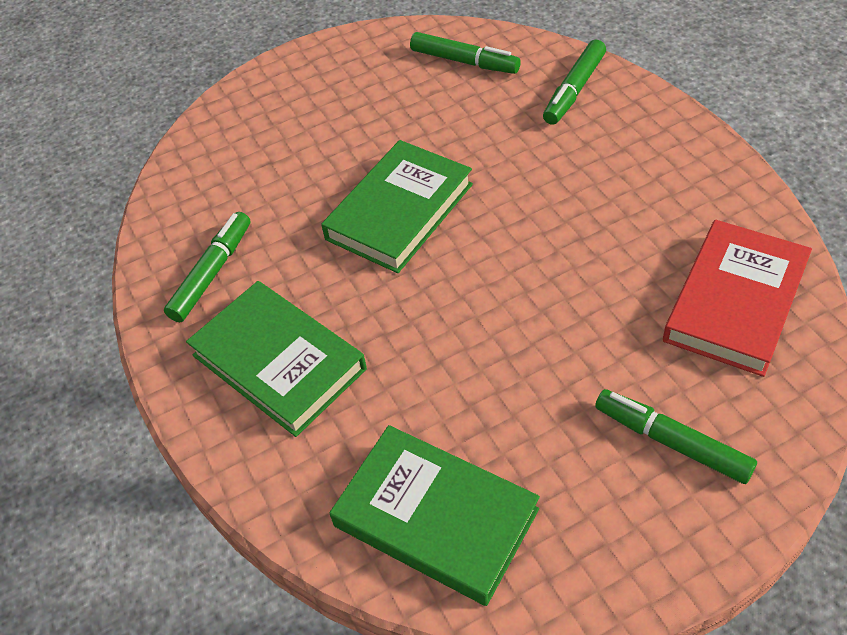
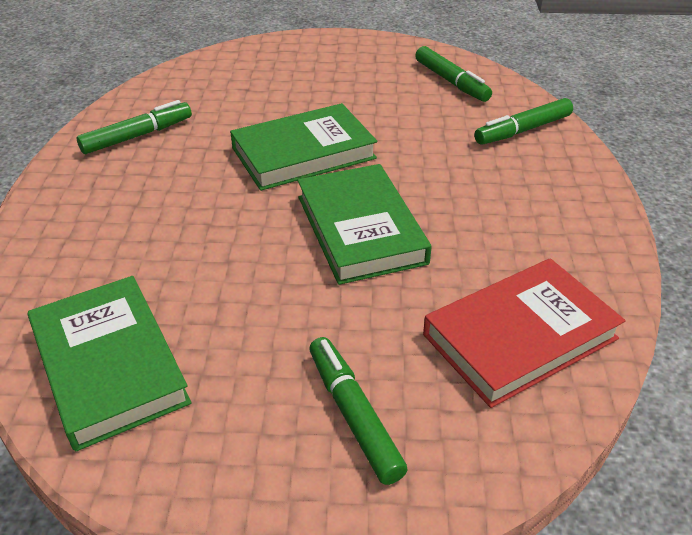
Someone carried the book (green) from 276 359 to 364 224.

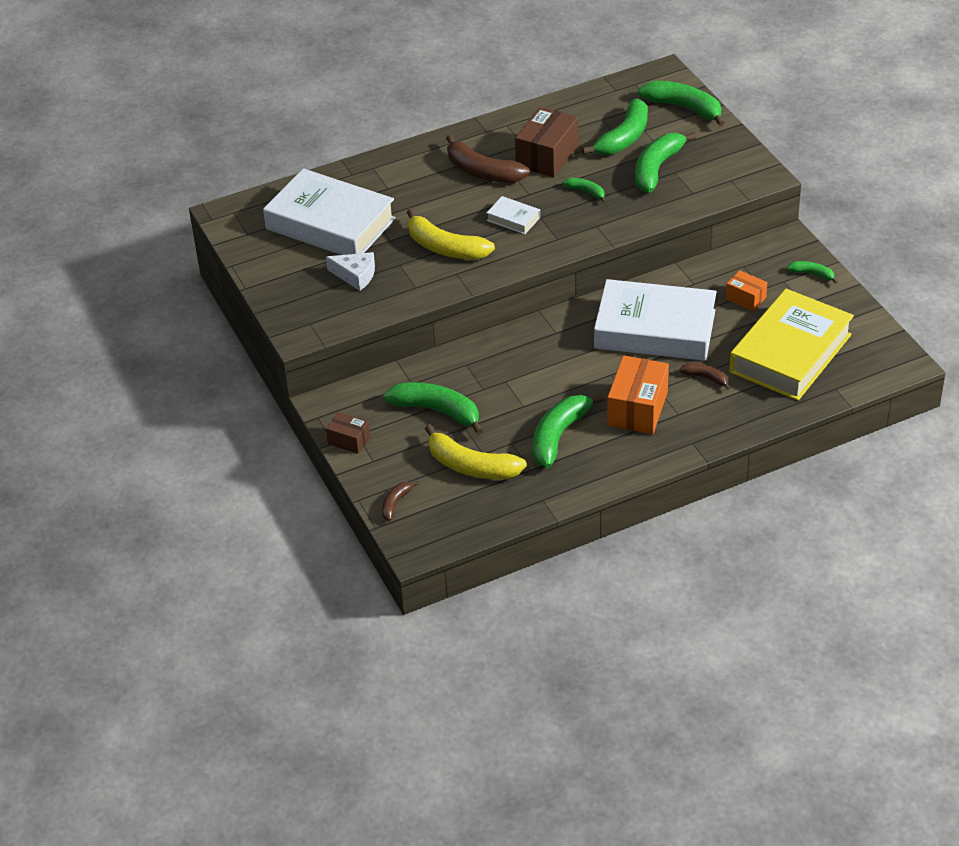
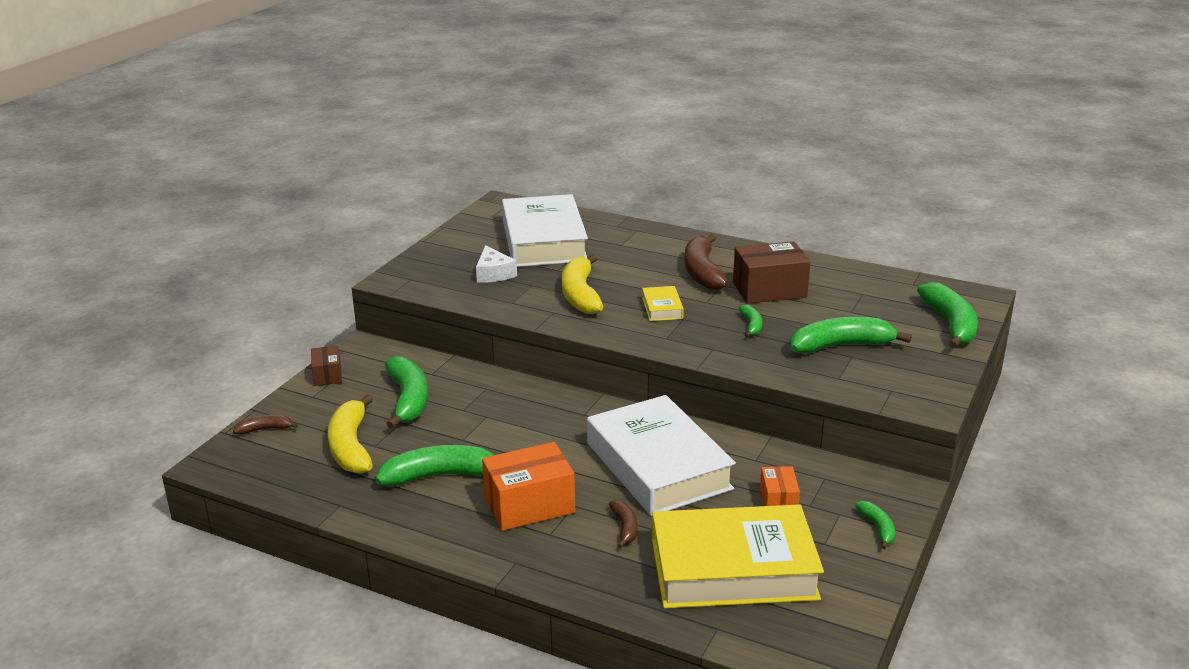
Someone took away the banana (green) at 615 127.
Someone repainted the book (white) at 513 215, which became the book (yellow) at 663 303.

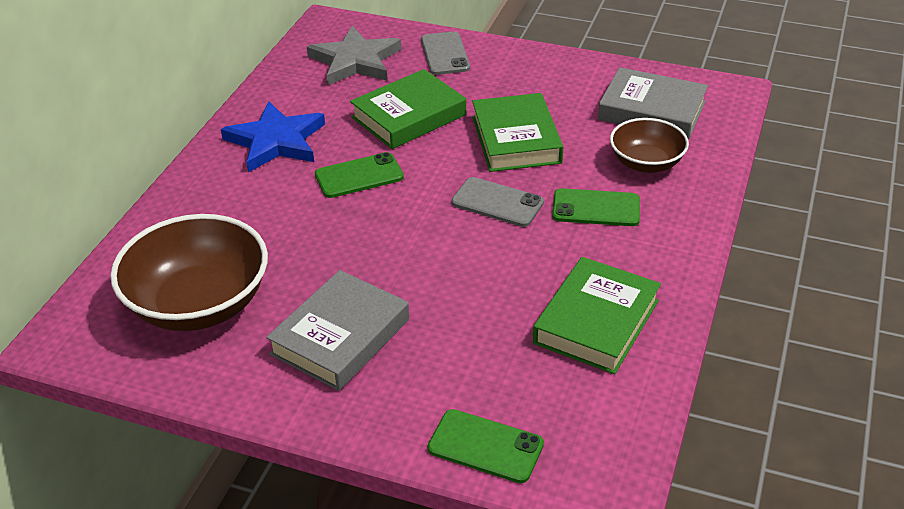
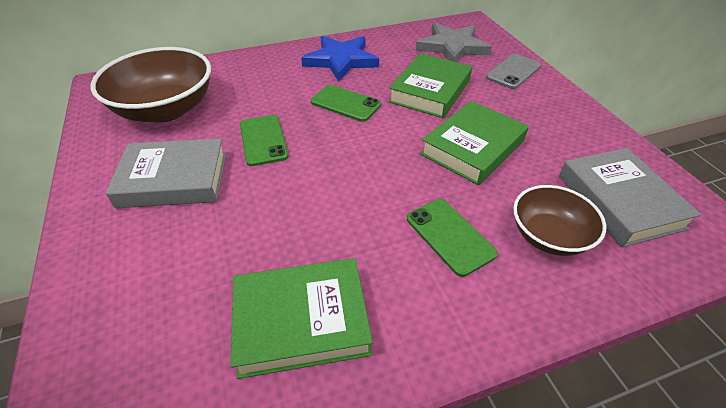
Someone rotated the book (green) at 408 109 by 75 degrees counterclockwise.
Someone took away the phone (grey) at 497 202.
Someone carried the phone (green) from 486 446 to 264 140.

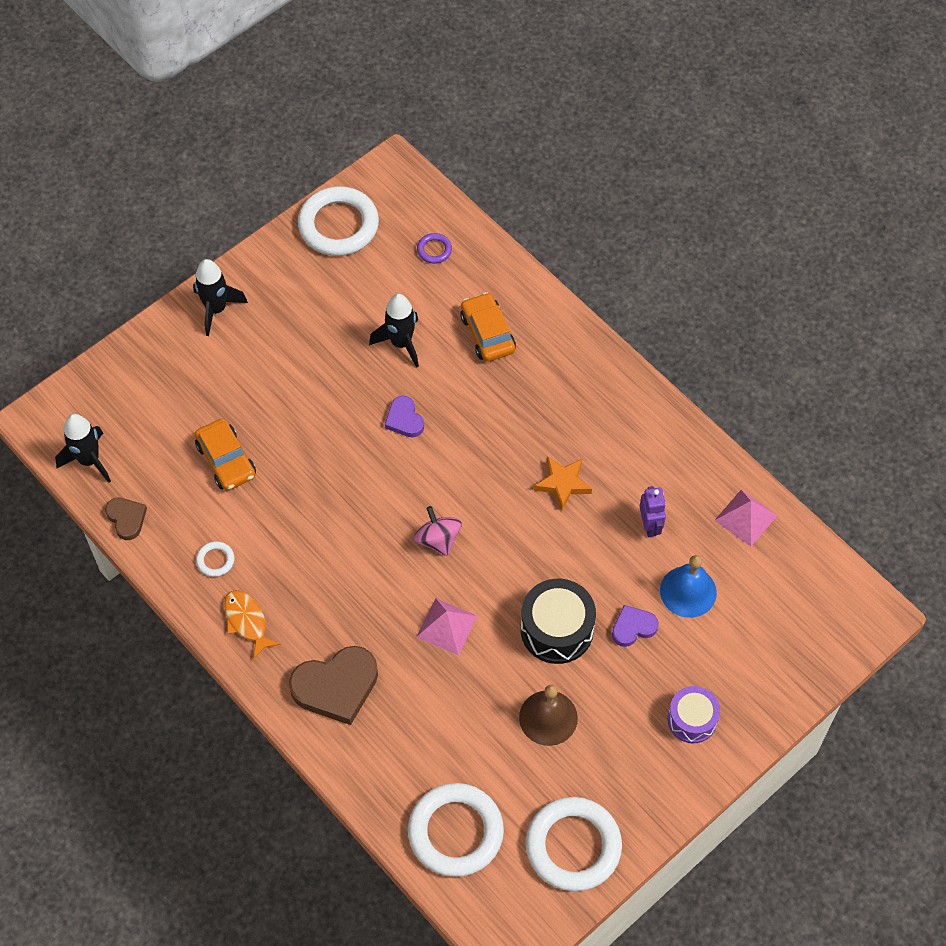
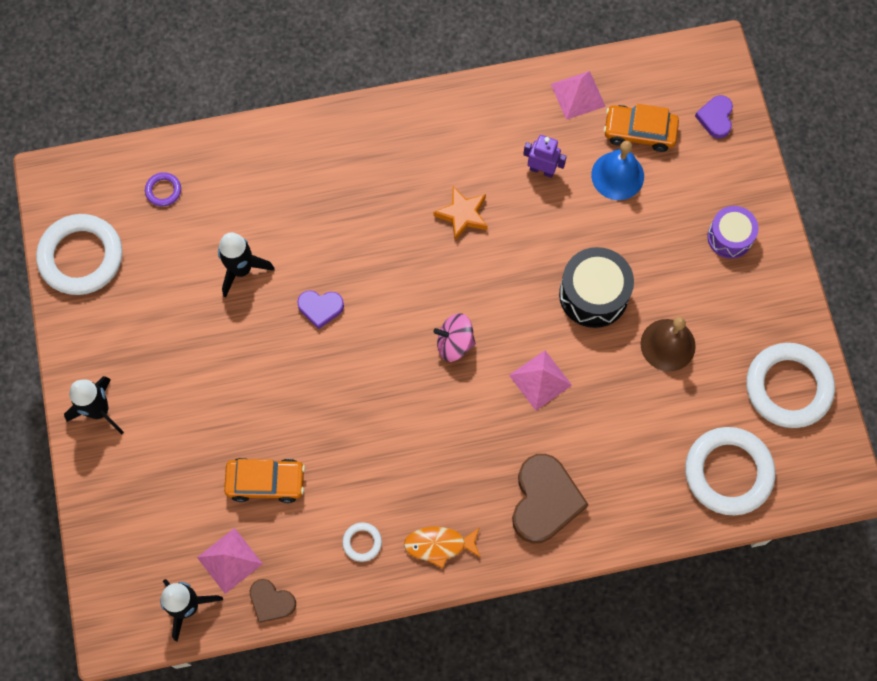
Someone carried the car (orange) from 488 327 to 641 128.
Someone rotated the heart (brown) at 126 519 by 150 degrees counterclockwise.
Someone carried the heart (purple) from 635 626 to 714 117.
Someone put down the pyramid (pink) at 230 561.

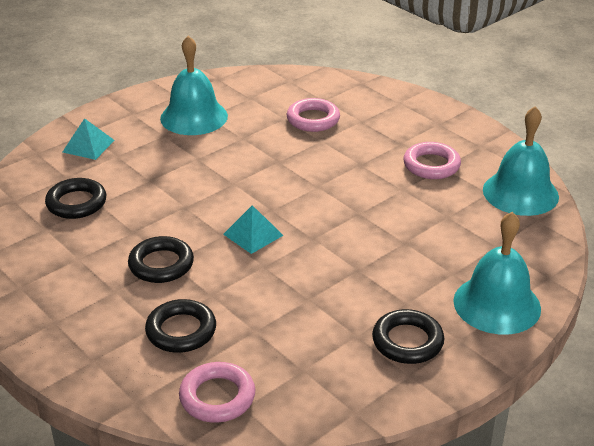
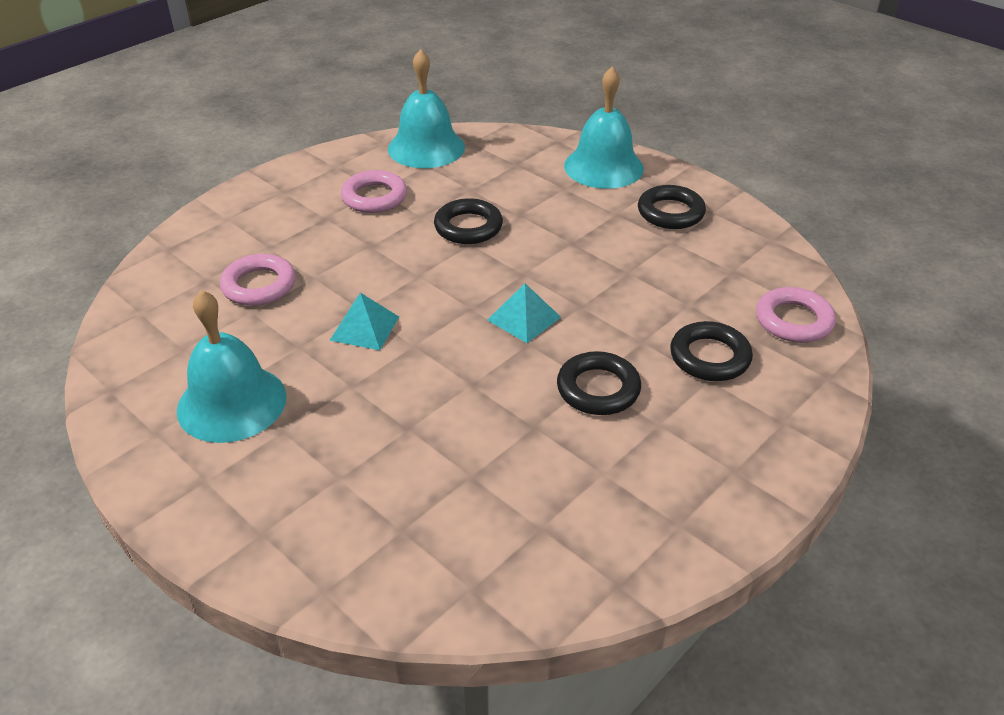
Someone carried the pyramid (turquoise) from 89 139 to 364 321.
Someone carried the ring (black) from 75 198 to 468 221.

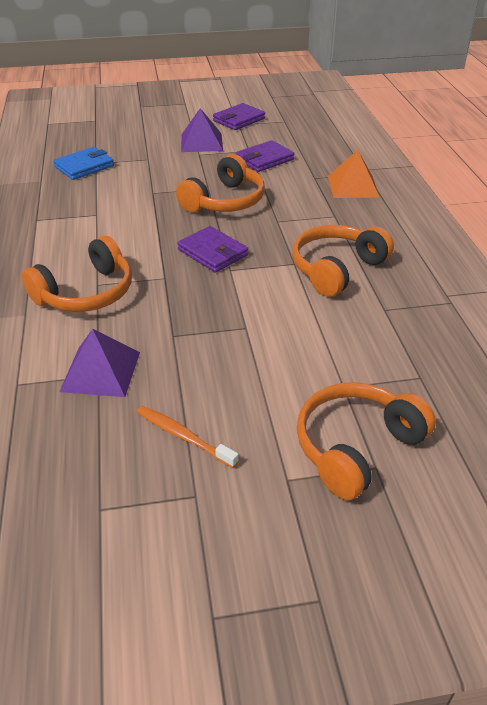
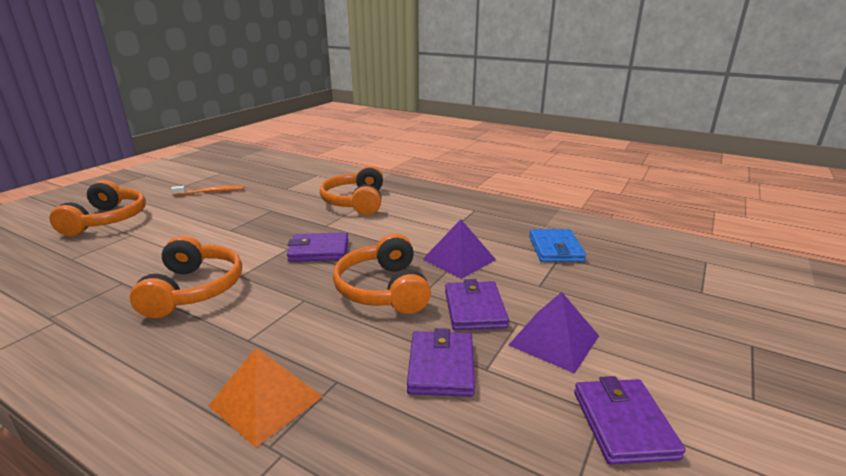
Someone carried the pyramid (purple) from 100 363 to 459 249.
Someone put down the wallet (purple) at 477 304.

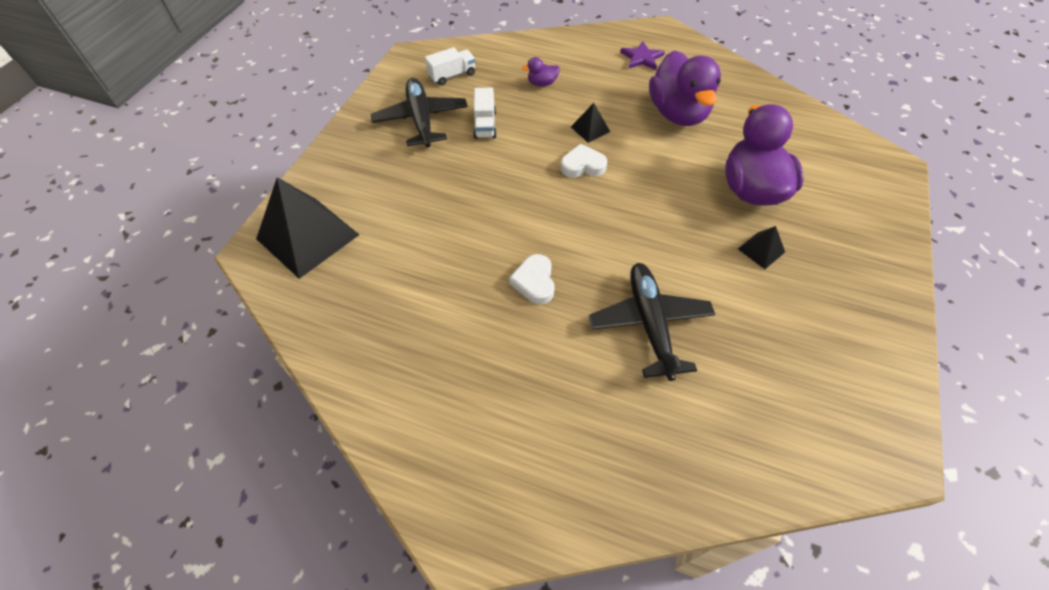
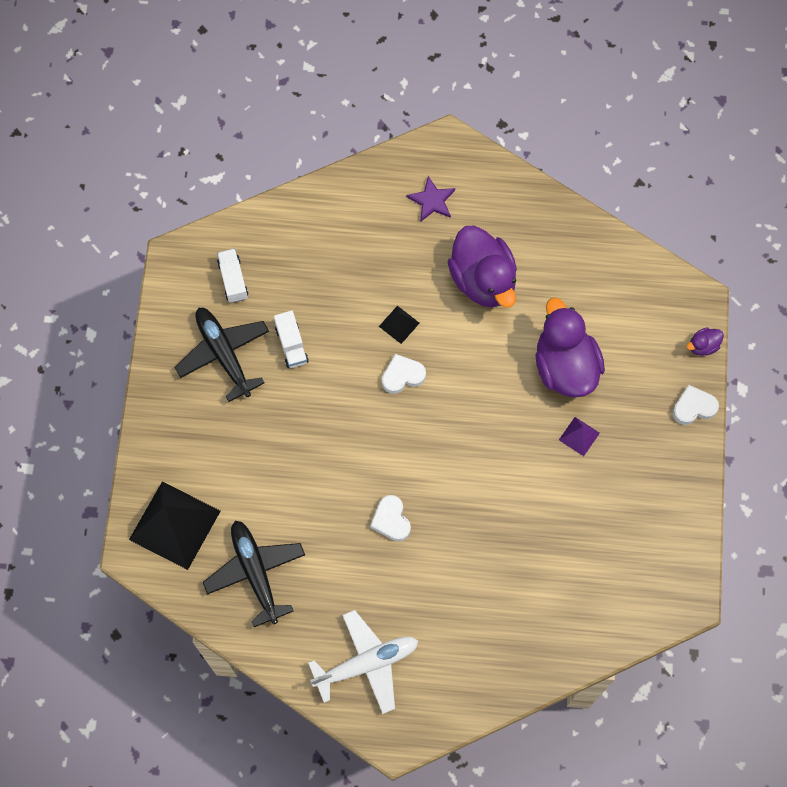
Someone rotated the truck (white) at 450 66 by 60 degrees counterclockwise.
Someone carried the duck (purple) from 541 71 to 705 341.
Someone repainted the pyramid (black) at 761 247, which became the pyramid (purple) at 579 436.
Someone carried the plane (black) from 652 322 to 254 574.
Someone put down the heart (white) at 696 405.
Someone put down the plane (white) at 363 662.

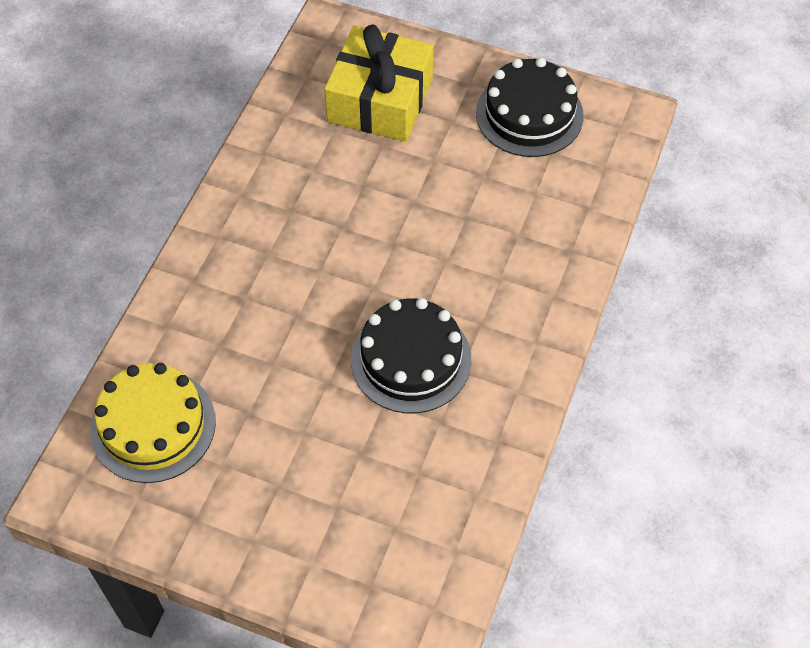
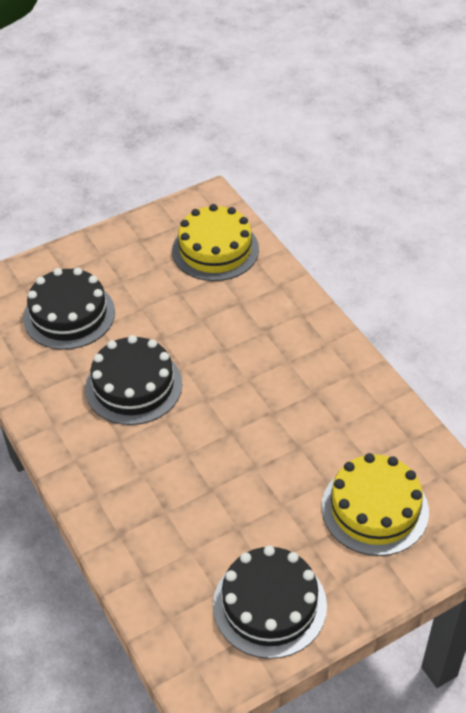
Someone swapped the gift (yellow) at 379 83 for the cake (yellow) at 375 504.
Someone put down the cake (black) at 69 309.

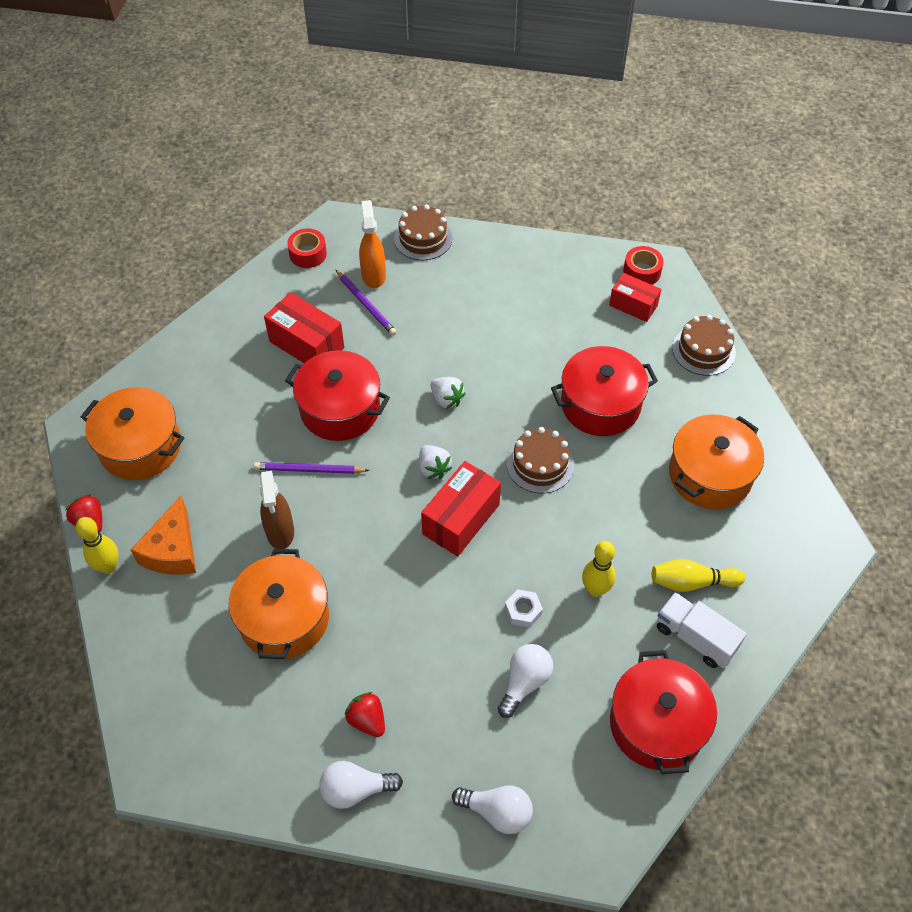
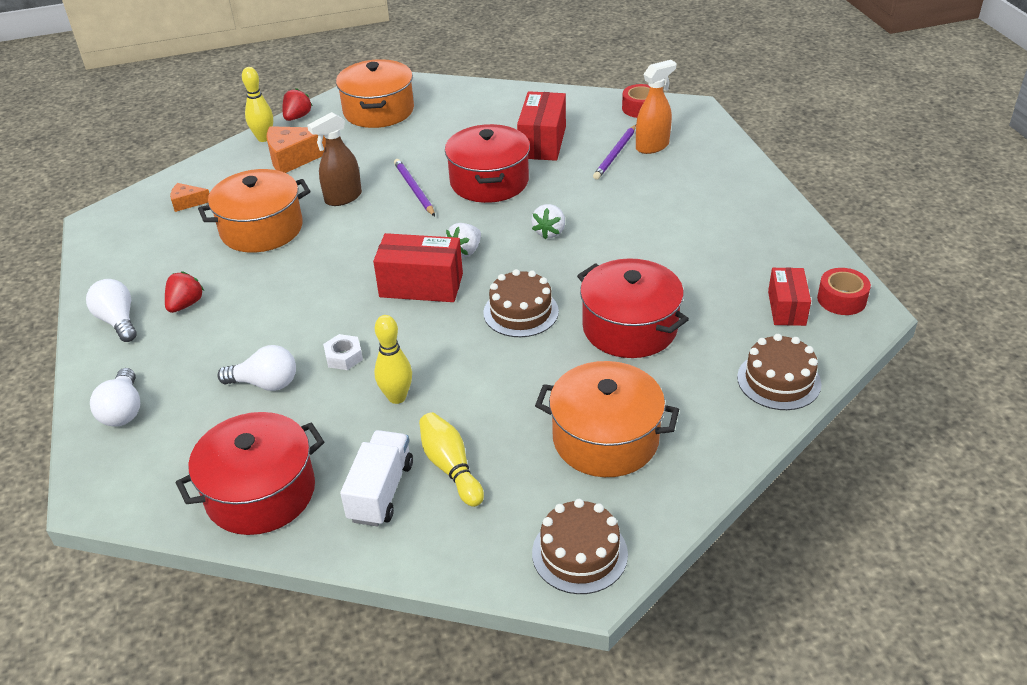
Someone carried the cake (brown) from 423 232 to 580 546.
Someone put down the cheese (orange) at 190 197.

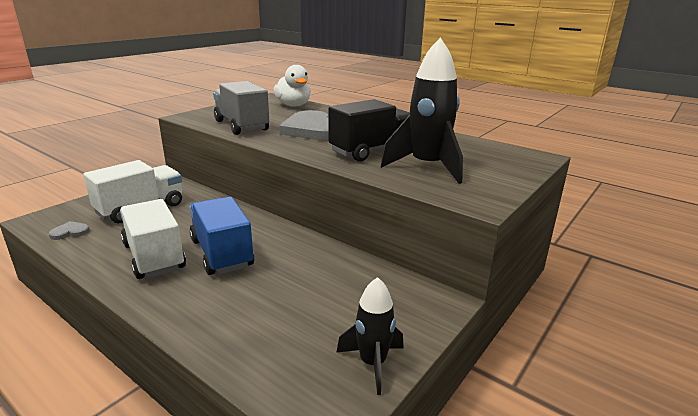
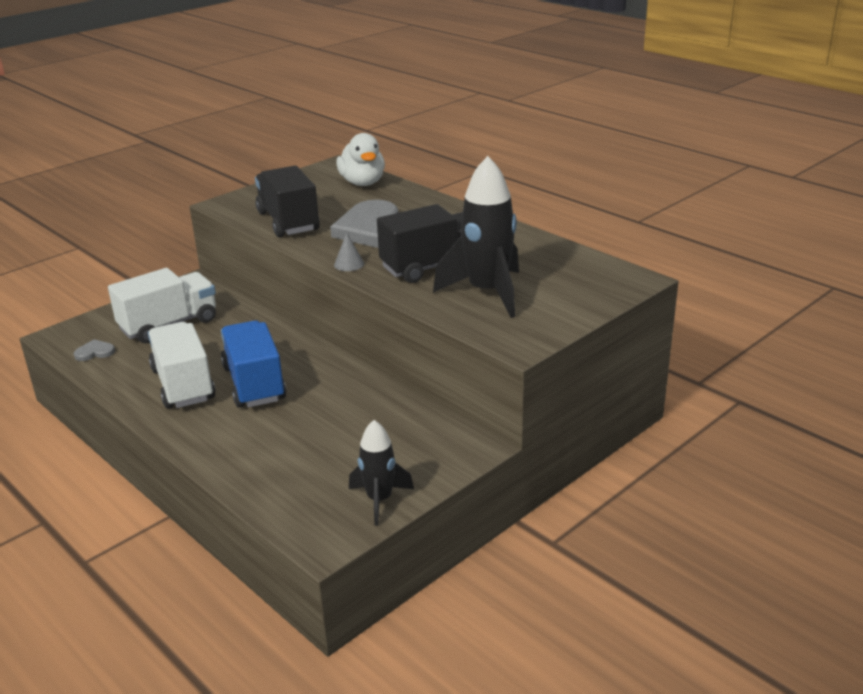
Someone repainted the truck (grey) at 241 108, which became the truck (black) at 287 201.
Someone put down the cone (grey) at 349 251.

